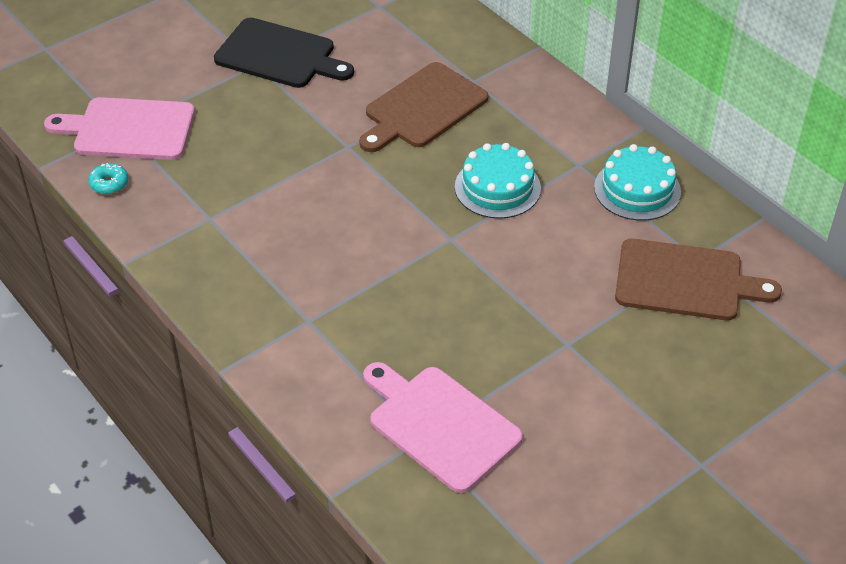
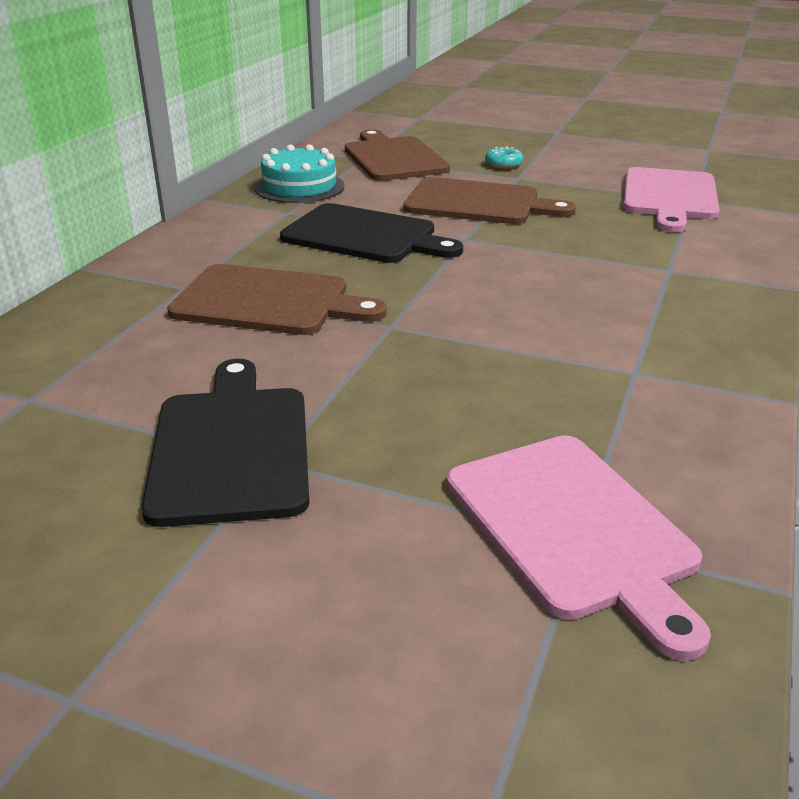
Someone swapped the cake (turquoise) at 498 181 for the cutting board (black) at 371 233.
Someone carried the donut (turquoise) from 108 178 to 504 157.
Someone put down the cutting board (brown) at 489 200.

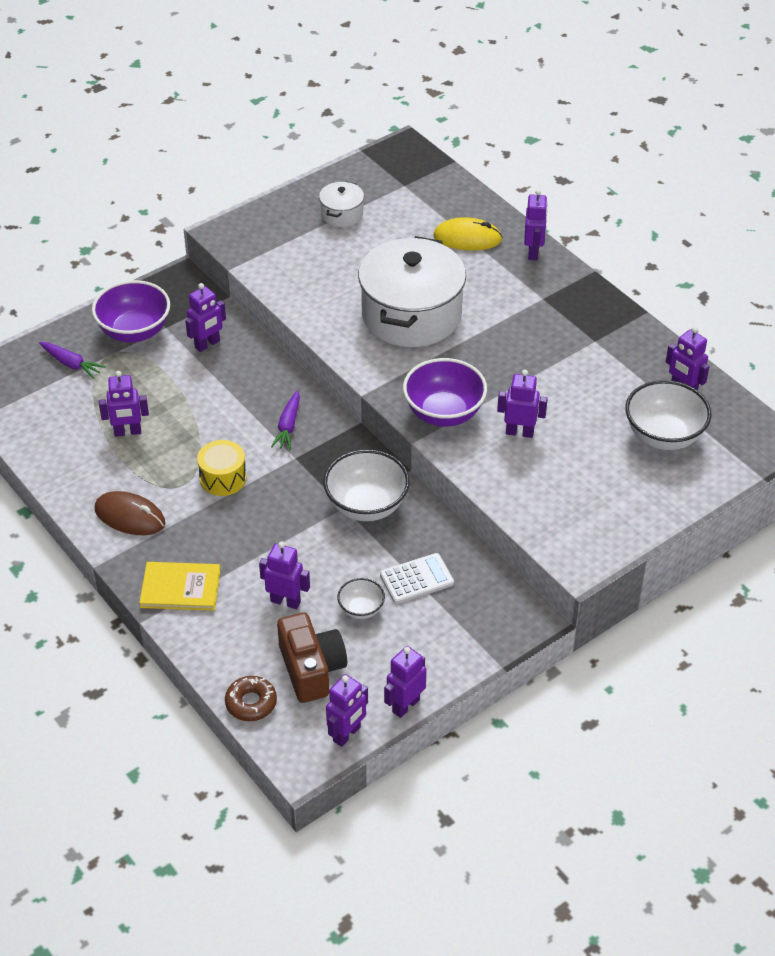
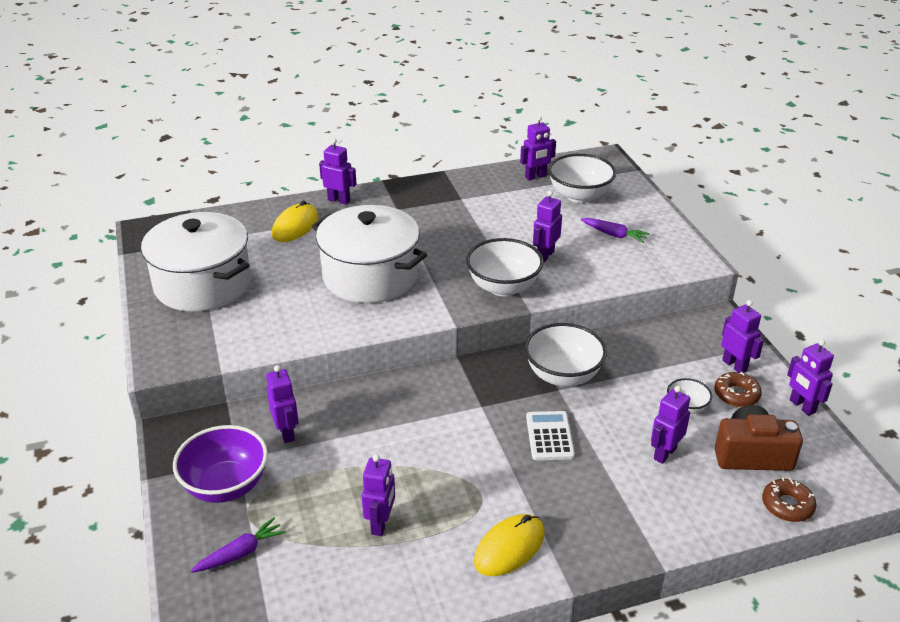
Someone scaled the pot (white) at 341 204 by 2.23.
Someone repainted the bowl (purple) at 445 392, which became the bowl (white) at 505 267.
Someone carried the carrot (purple) from 285 420 to 615 230.
Someone took away the drum (yellow) at 222 468.
Someone repainted the mouse (brown) at 130 513, which became the mouse (yellow) at 509 545.
Someone carried the calculator (white) from 417 578 to 550 435.
Someone took away the book (yellow) at 180 586.
Someone carried the robot (purple) from 347 710 to 742 336.
Someone put down the donut (brown) at 738 389.

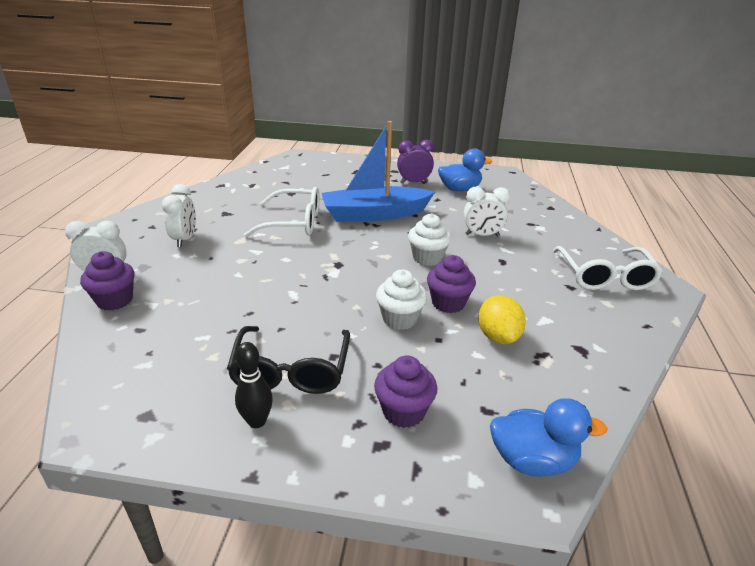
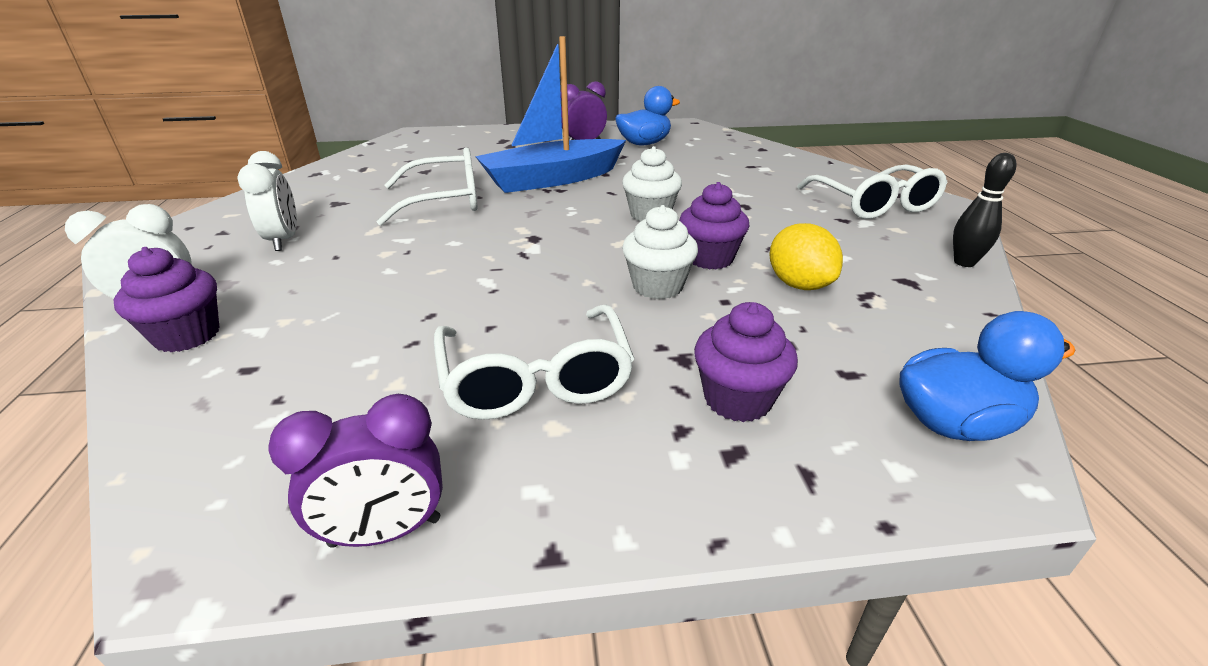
Someone took away the clock (white) at 487 211.
Someone repainted the glasses (black) at 288 360, which became the glasses (white) at 534 362.
Someone carried the bowling pin (black) from 254 385 to 984 210.
Someone put down the clock (purple) at 356 471.

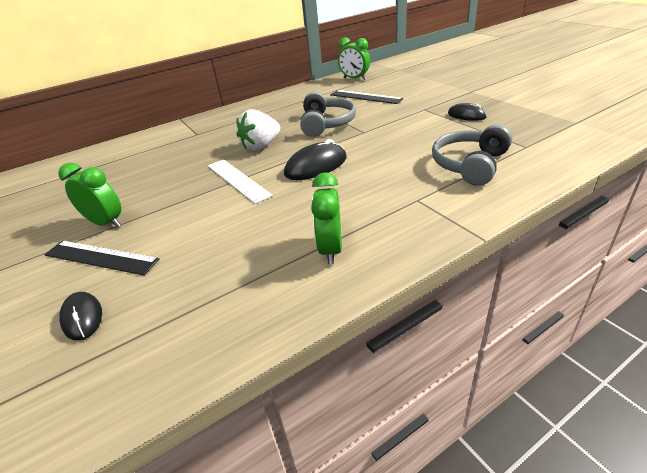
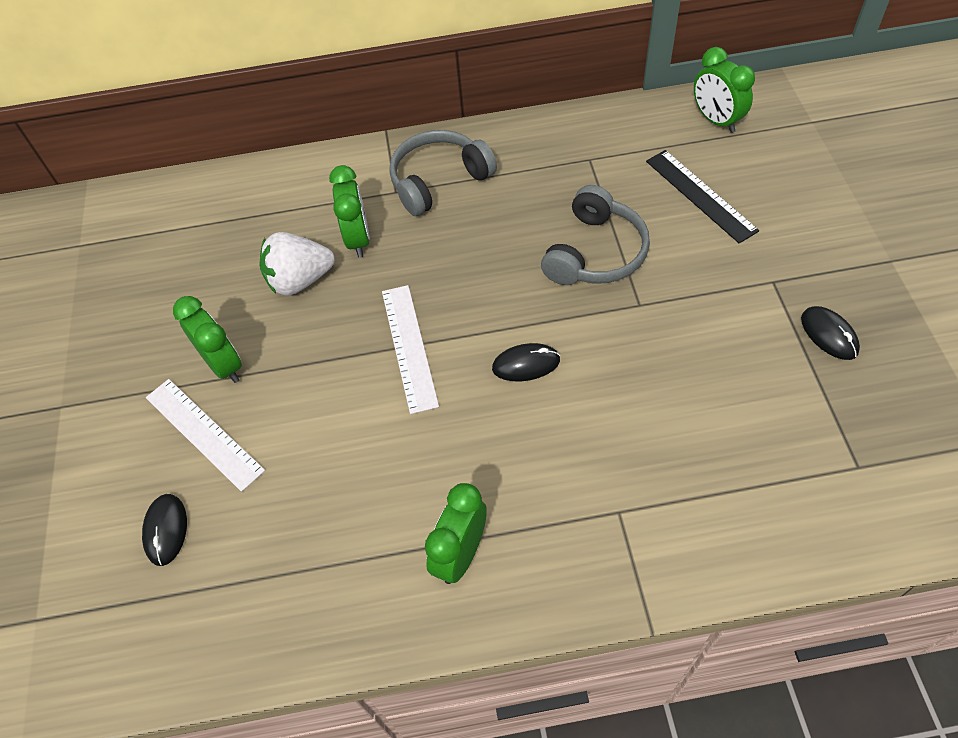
Someone carried the strawberry (white) from 258 130 to 297 264.
Someone carried the headphones (grey) from 472 155 to 443 173.
Someone scaled the mouse (black) at 315 159 by 0.63.
Someone repainted the ruler (black) at 101 258, which became the ruler (white) at 205 435.
Someone put down the clock (green) at 349 211.

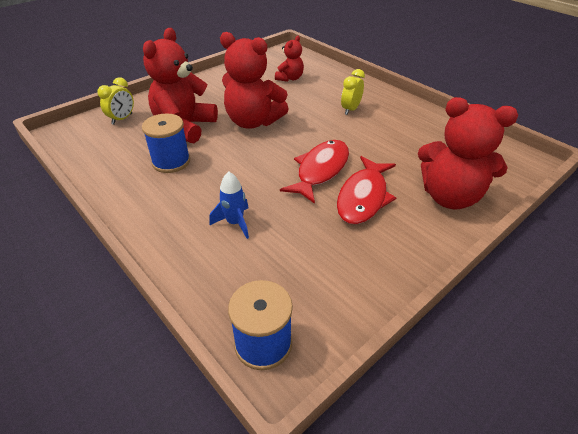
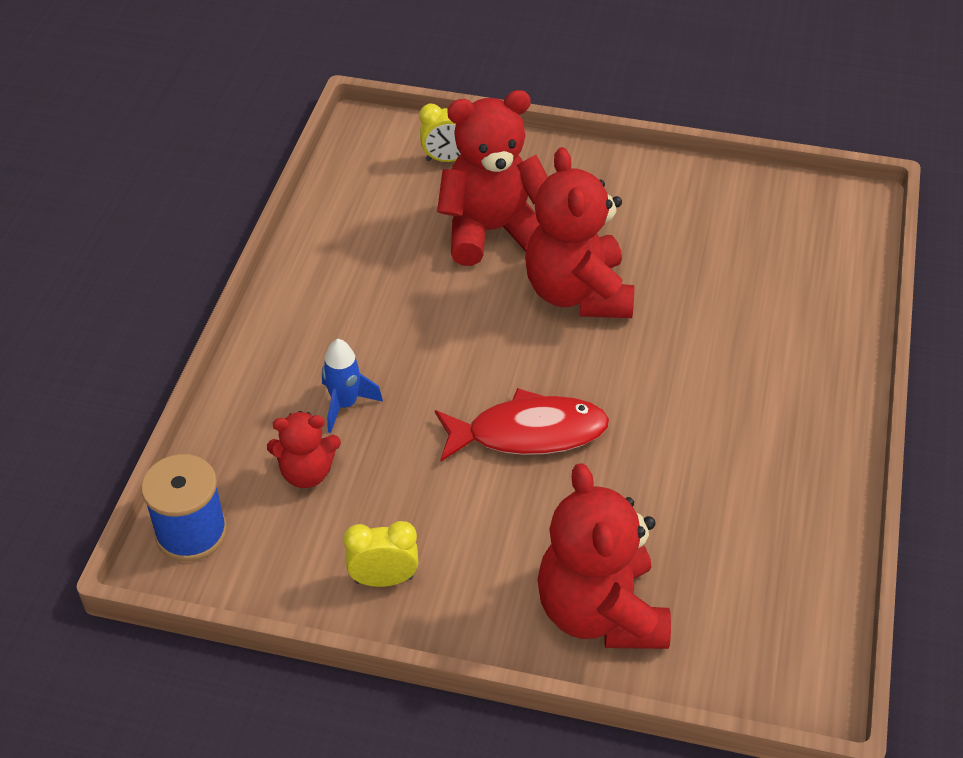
Someone carried the teddy bear (red) from 289 59 to 304 449.
Someone carried the clock (yellow) from 353 92 to 381 554.
Someone took away the spool (blue) at 166 143.
Someone took away the fish (red) at 366 190.

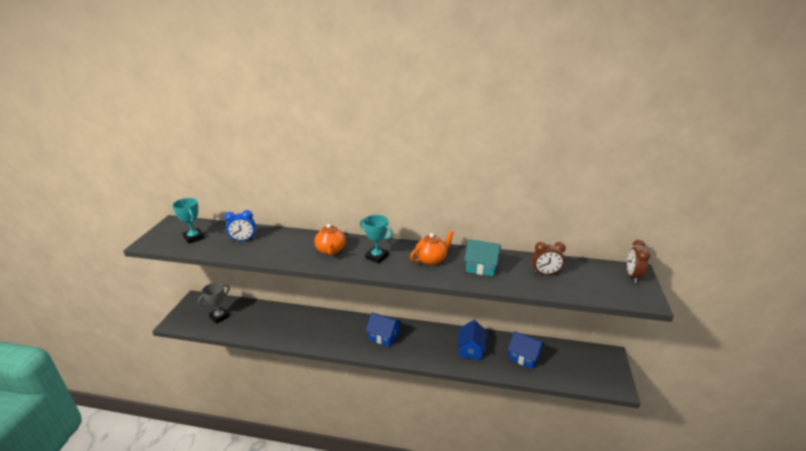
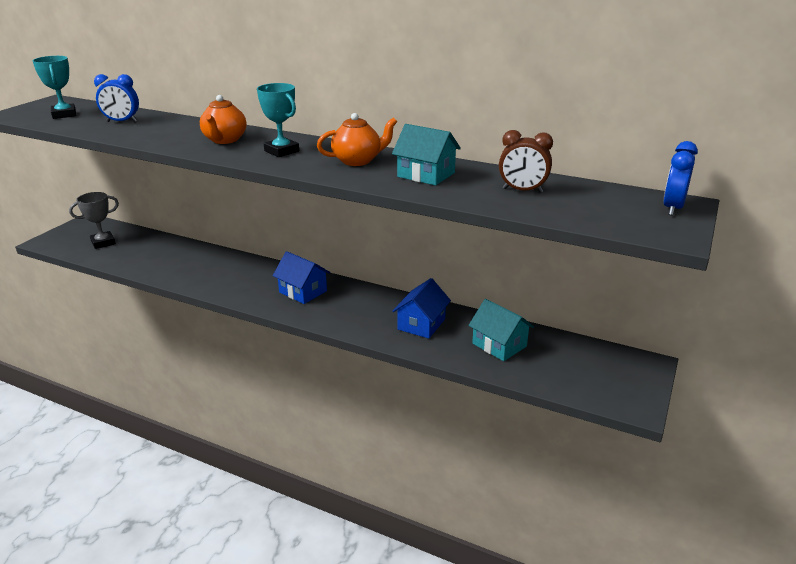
Someone repainted the clock (brown) at 638 261, which became the clock (blue) at 680 178.
Someone repainted the house (blue) at 526 350, which became the house (turquoise) at 501 330.

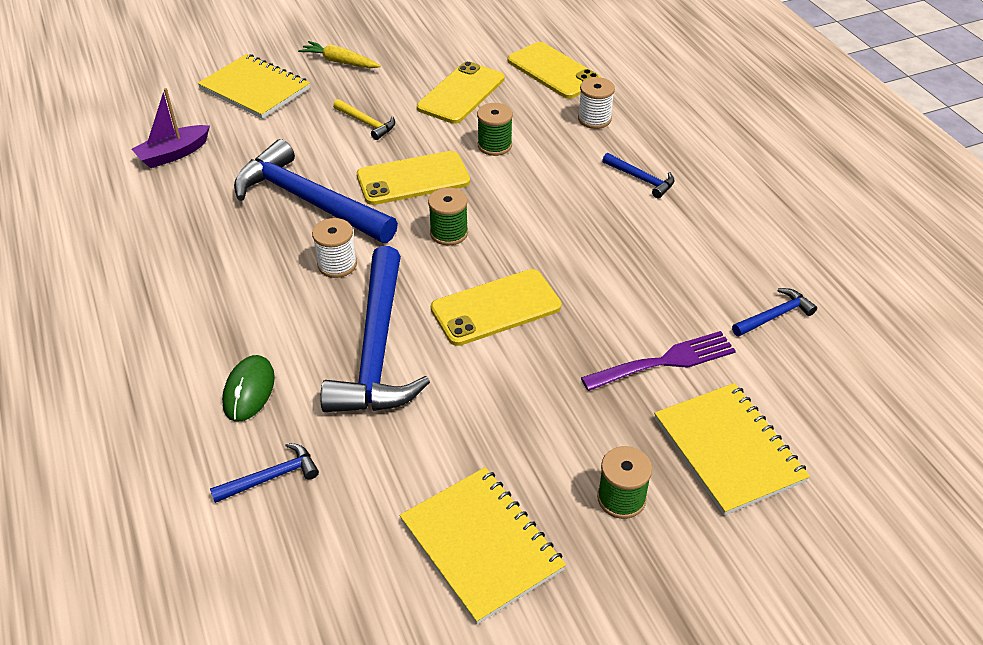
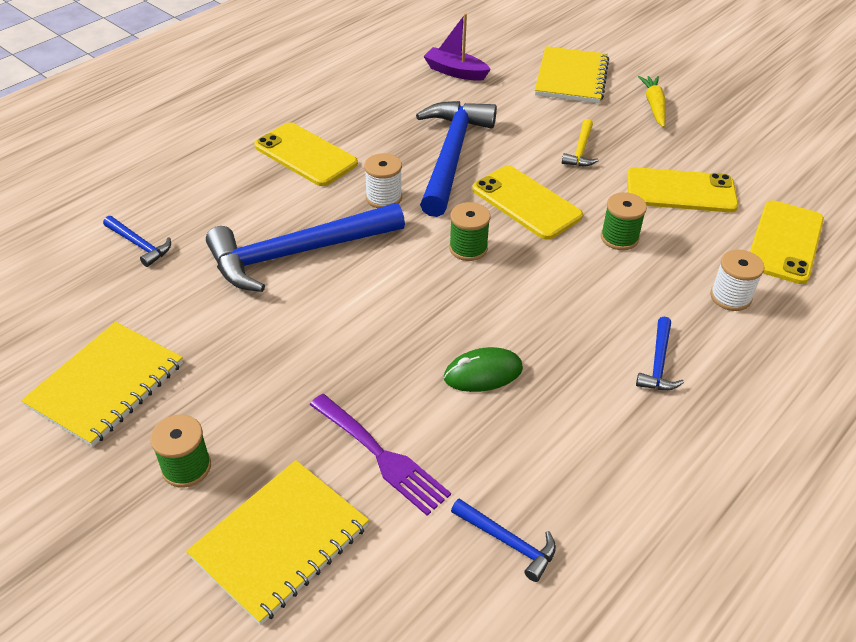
Someone carried the phone (yellow) from 496 307 to 306 154.
Someone carried the mouse (green) from 248 388 to 483 369.

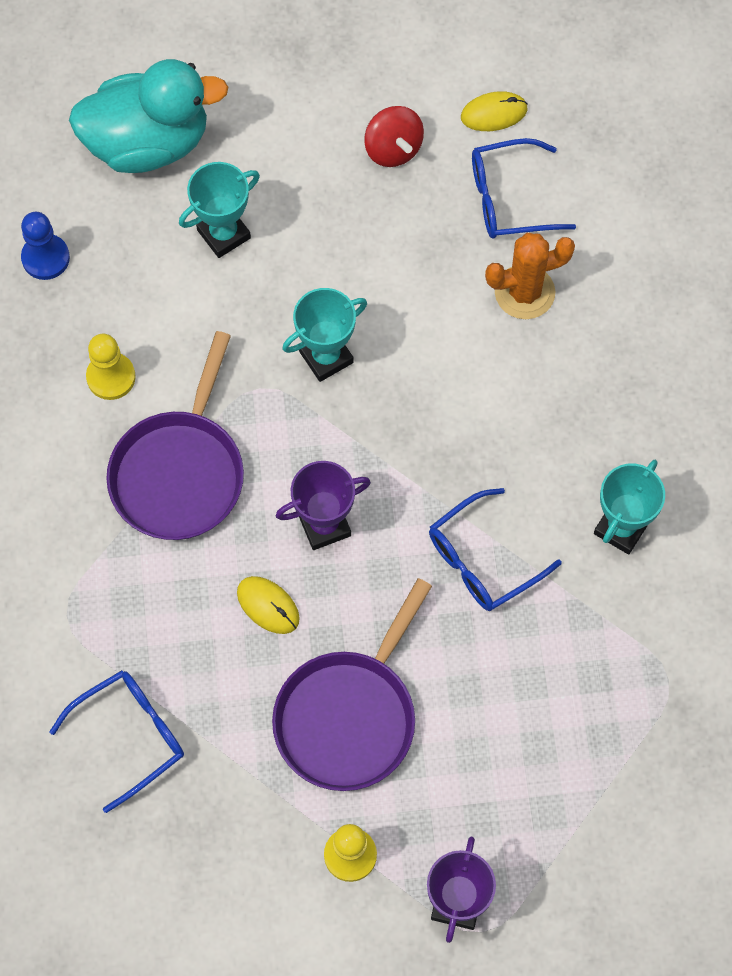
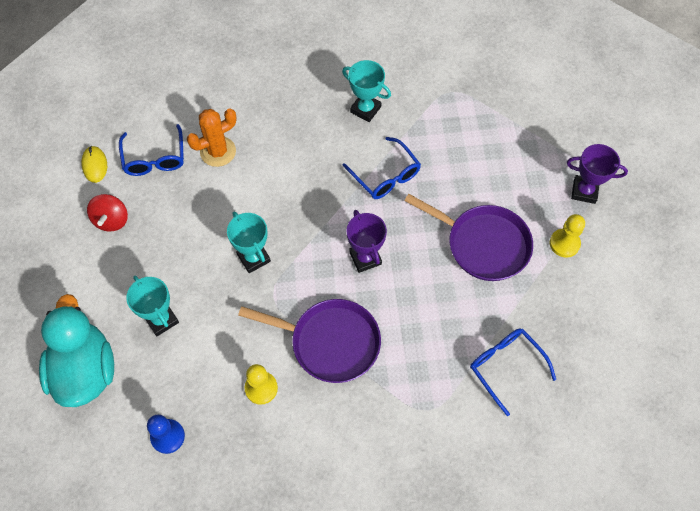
Someone rotated the spinning top (red) at 394 136 by 120 degrees clockwise.
Someone rotated the cactus (orange) at 530 276 by 75 degrees clockwise.
Someone took away the mouse (yellow) at 268 605.

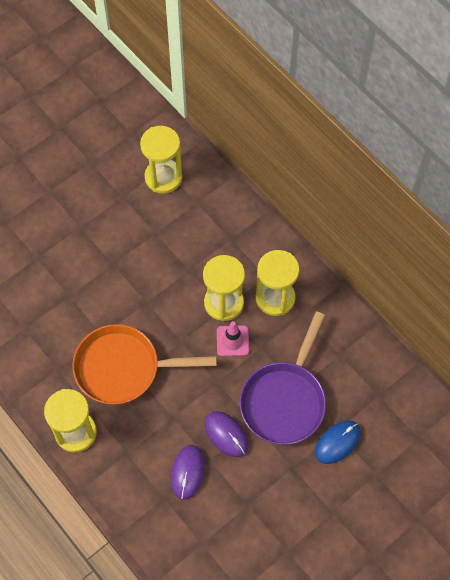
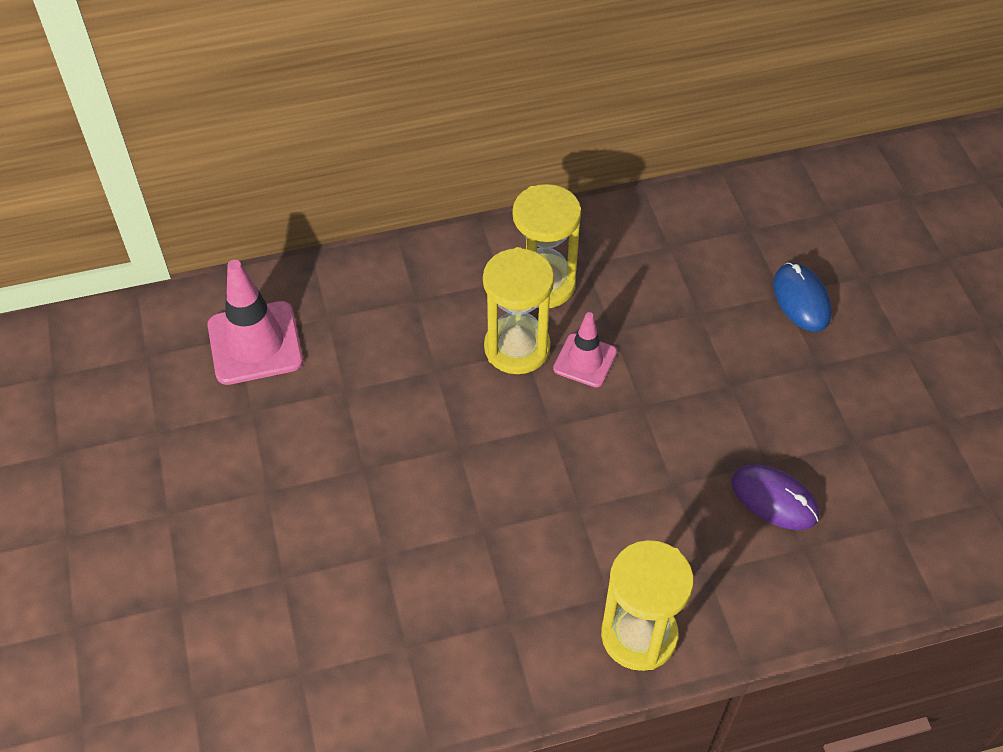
Someone swapped the hourglass (yellow) at 161 160 for the traffic cone (pink) at 255 322.
Someone took away the pan (purple) at 283 378.
Someone took away the pan (orange) at 144 364.
Someone took away the mouse (purple) at 226 434.

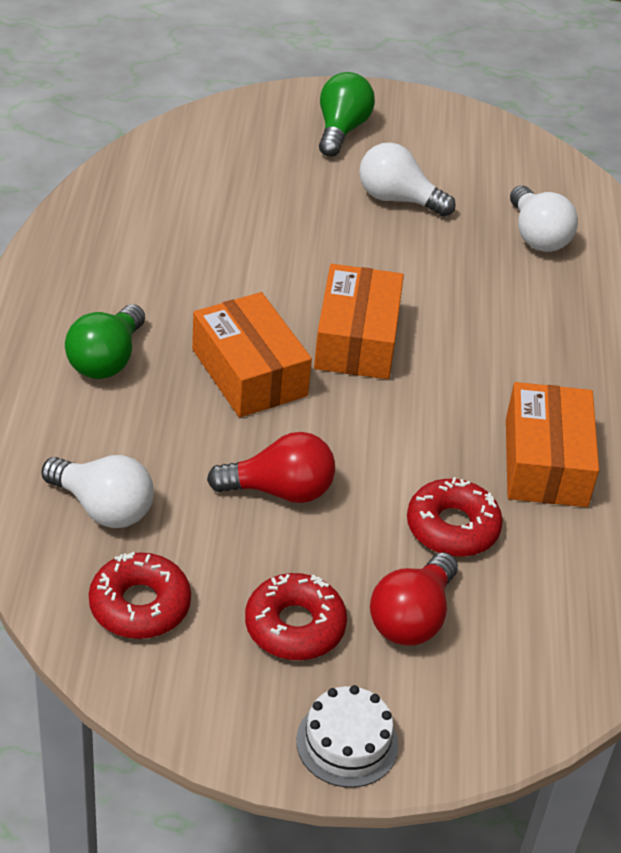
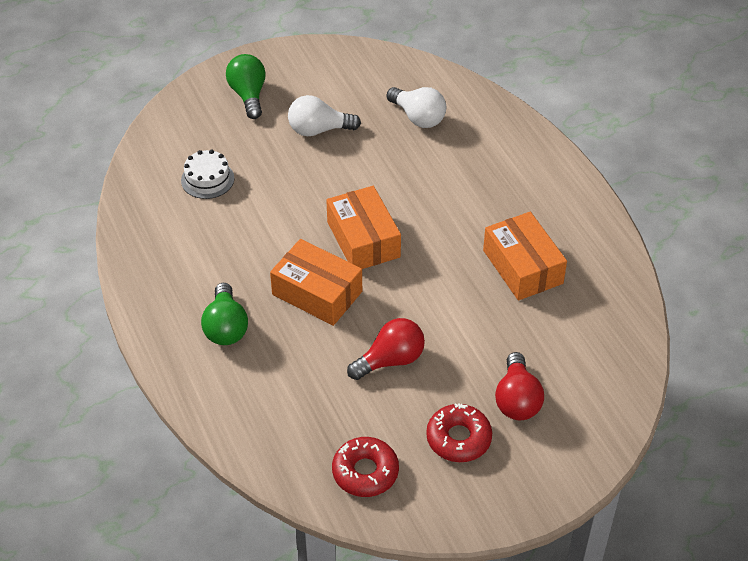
Someone took away the light bulb (white) at 97 491.
Someone took away the donut (red) at 455 517.
Someone carried the cake (white) from 347 736 to 207 174.

